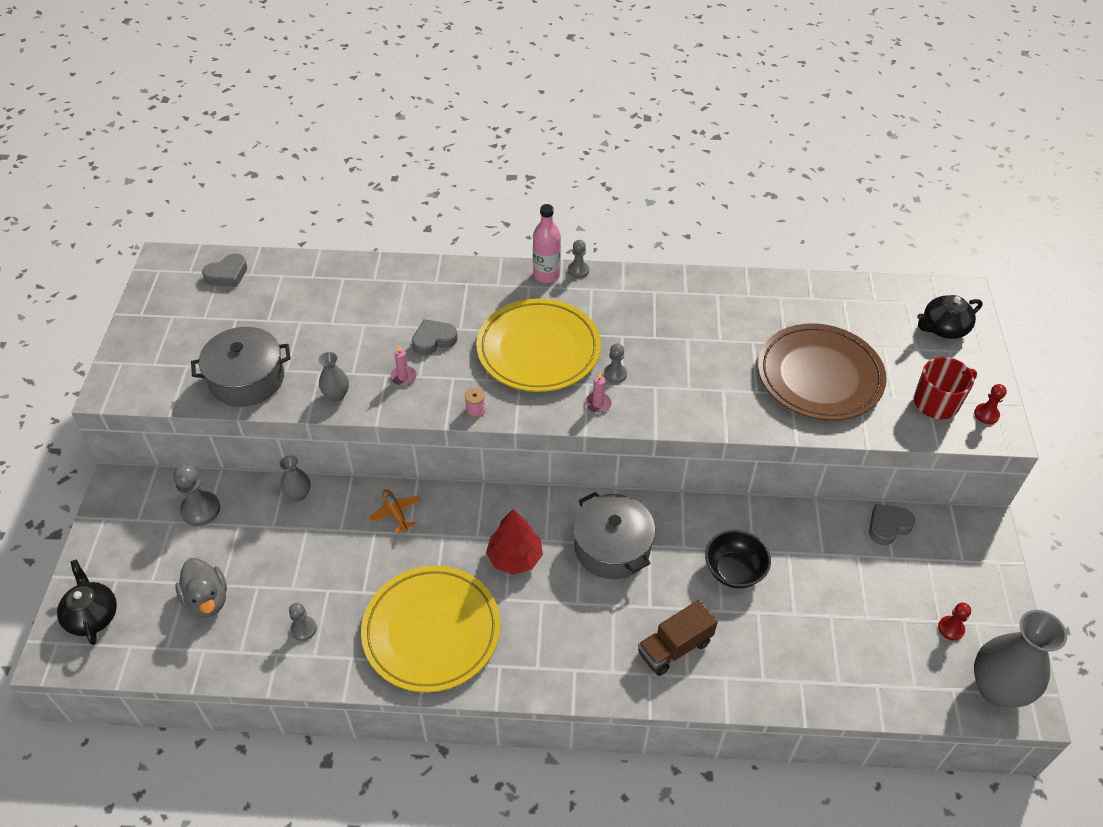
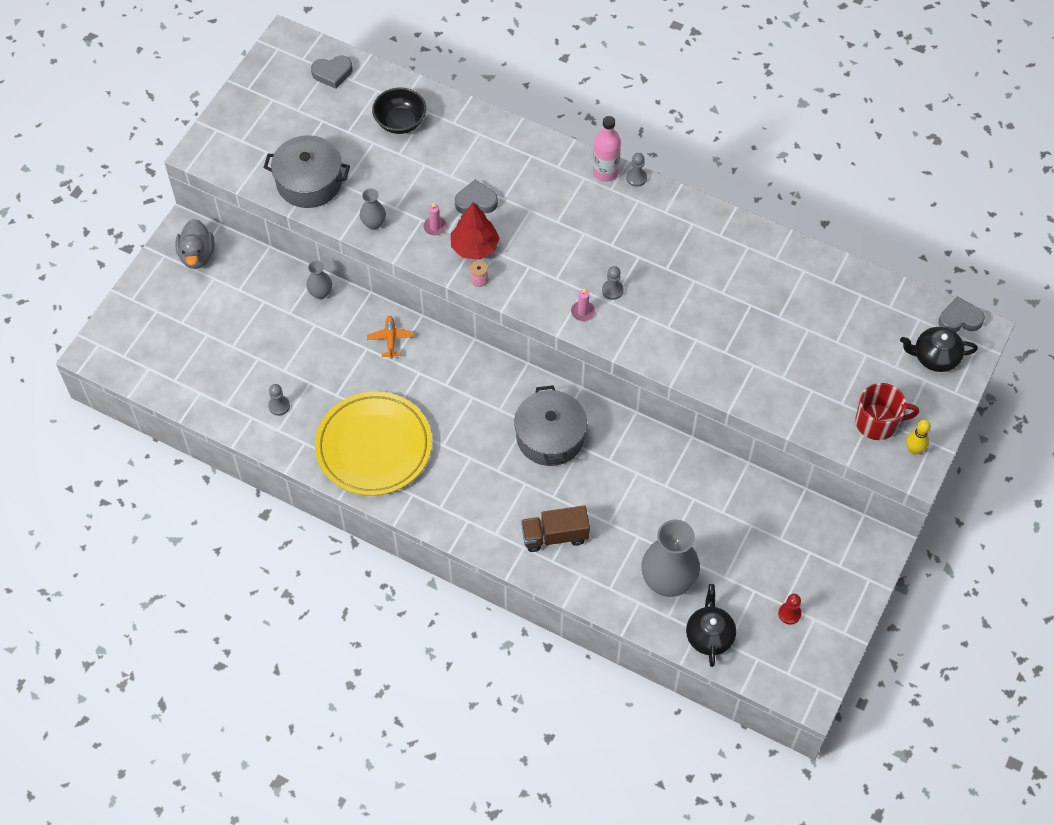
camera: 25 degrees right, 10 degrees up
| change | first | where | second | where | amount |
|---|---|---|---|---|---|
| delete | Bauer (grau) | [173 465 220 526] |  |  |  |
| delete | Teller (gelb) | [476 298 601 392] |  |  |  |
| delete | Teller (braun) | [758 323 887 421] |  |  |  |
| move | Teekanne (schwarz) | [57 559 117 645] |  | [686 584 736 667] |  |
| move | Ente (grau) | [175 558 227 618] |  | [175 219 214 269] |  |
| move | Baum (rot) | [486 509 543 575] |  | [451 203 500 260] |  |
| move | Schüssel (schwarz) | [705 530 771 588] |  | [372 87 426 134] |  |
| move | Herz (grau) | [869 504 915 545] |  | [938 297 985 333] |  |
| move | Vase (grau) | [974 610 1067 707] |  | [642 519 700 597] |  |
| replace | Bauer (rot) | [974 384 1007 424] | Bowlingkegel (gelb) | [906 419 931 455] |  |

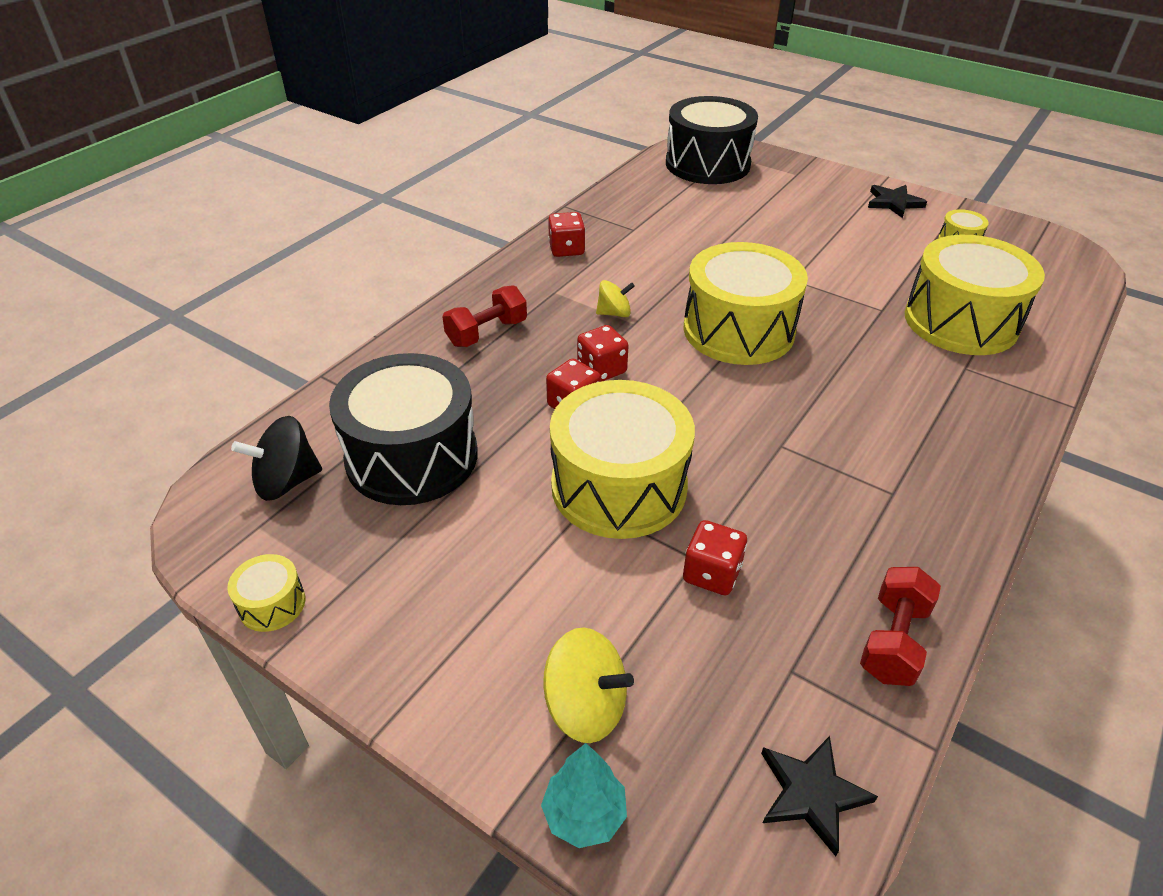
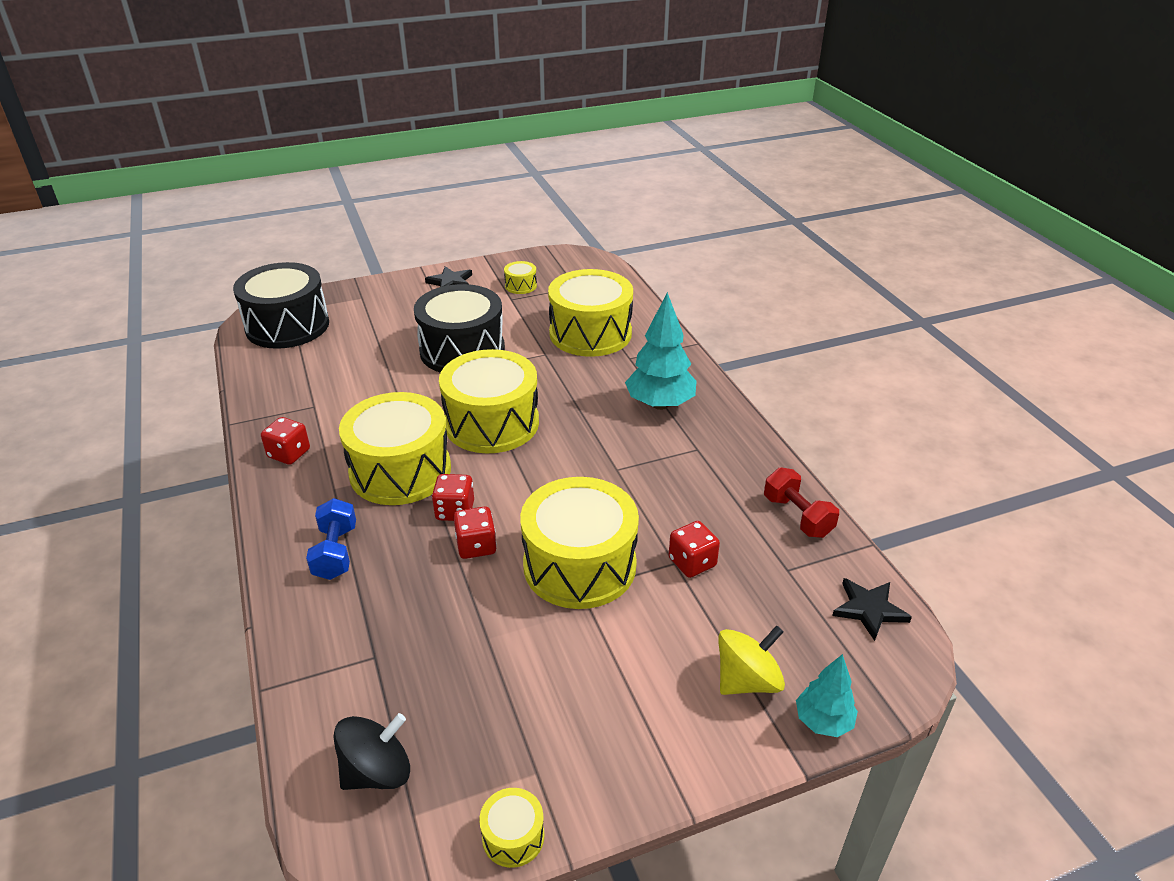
camera: 55 degrees left, 5 degrees down
| change | first | where | second | where | amount |
|---|---|---|---|---|---|
| insert |  |  | Baum (türkis) | [625 292 697 410] |  |
| move | Trommel (schwarz) | [329 353 478 505] |  | [414 284 505 373] |  |
| replace | Kreisel (gelb) | [596 280 635 317] | Trommel (gelb) | [339 392 451 505] |  |
| recolor | Hantel (rot) | [442 285 527 347] | Hantel (blau) | [306 498 356 580] |  |
| rotate | Kreisel (schwarz) | [231 416 322 501] |  | [333 713 410 790] | 135 degrees counterclockwise |

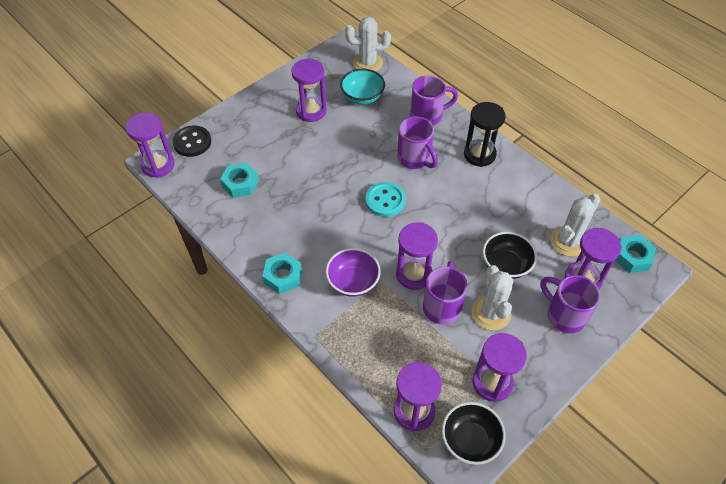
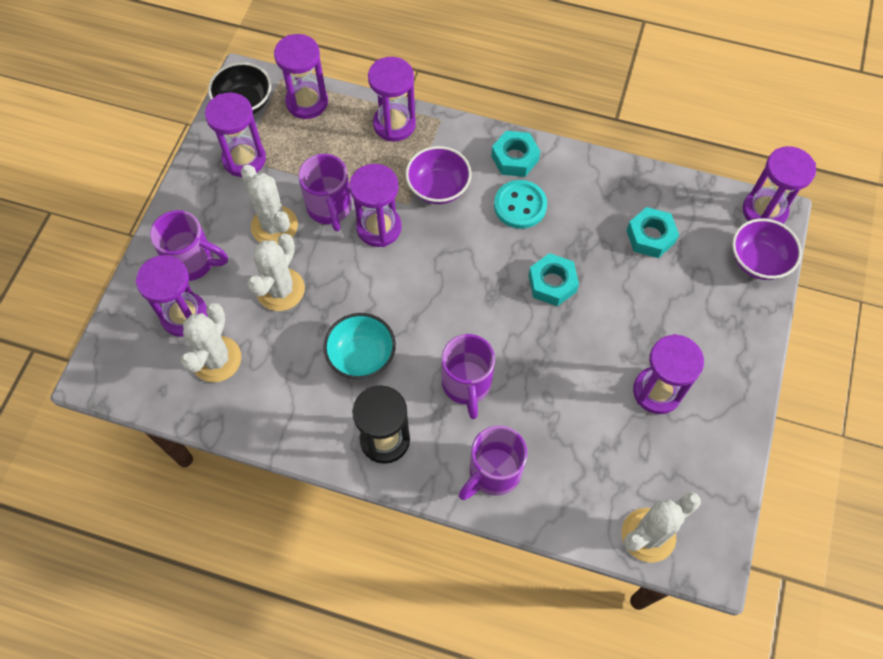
camera: 150 degrees right, 10 degrees up
| change | first | where | second | where | amount |
|---|---|---|---|---|---|
| insert |  |  | Sanduhr (lila) | [368 57 416 142] |  |
| move | Schüssel (türkis) | [340 69 385 104] |  | [323 313 396 379] |  |
| move | Knopf (türkis) | [365 182 406 217] |  | [494 180 547 229] |  |
| move | Sechskantmutter (türkis) | [615 235 656 273] |  | [528 253 579 306] |  |
| replace | Knopf (schwarz) | [172 125 211 157] | Schüssel (lila) | [732 218 802 280] |  |
| replace | Schüssel (schwarz) | [483 232 537 279] | Kaktus (weiß) | [247 234 305 311] |  |
| rotate | Tasse (lila) | [397 116 438 169] |  | [442 334 495 419] | 120 degrees counterclockwise |

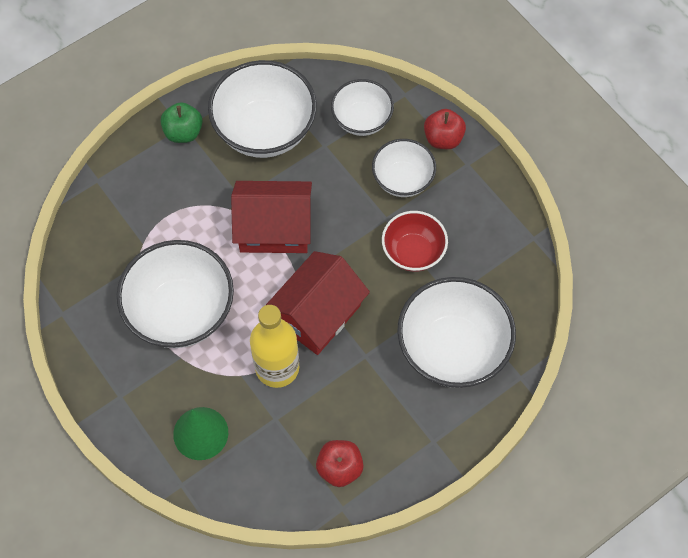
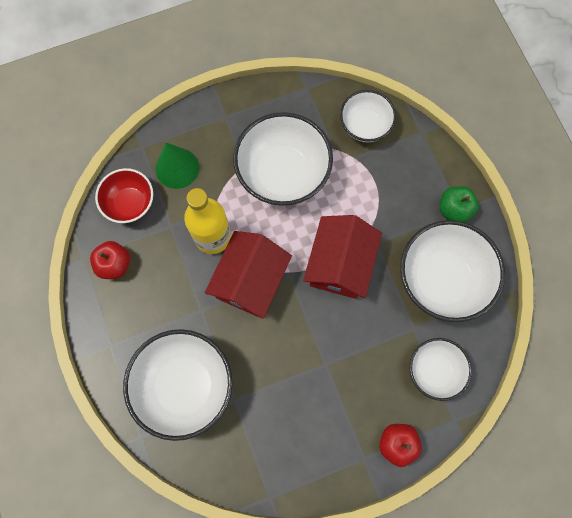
camera: 105 degrees right, 10 degrees up
| change | first | where | second | where | amount |
|---|---|---|---|---|---|
| move | Schüssel (weiß) | [372 139 436 197] |  | [340 90 396 142] |  |
| move | Schüssel (rot) | [382 211 448 272] |  | [95 168 153 223] |  |
| rotate | Haus (rot) | [266 251 370 355] |  | [205 231 292 319] | 60 degrees clockwise |

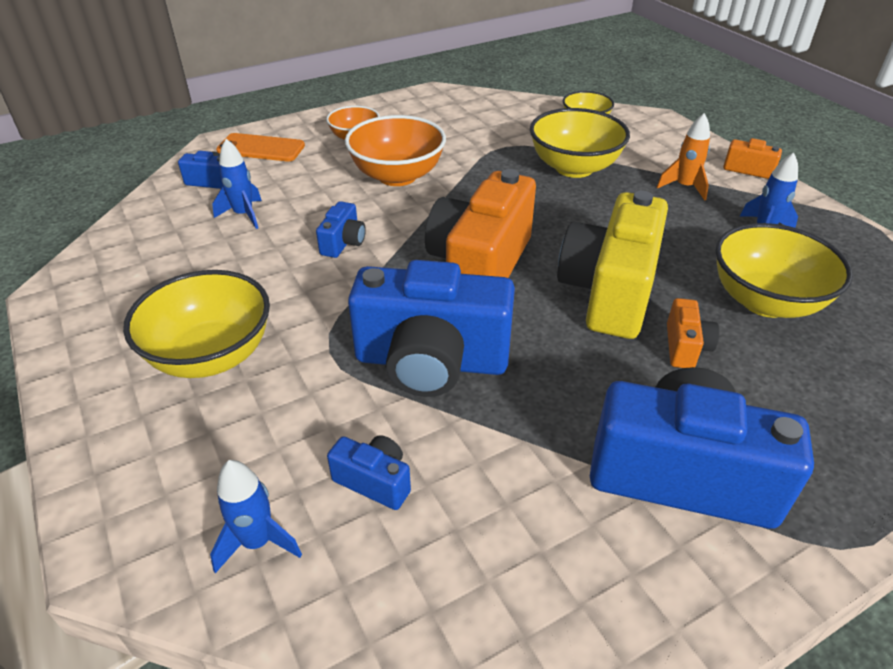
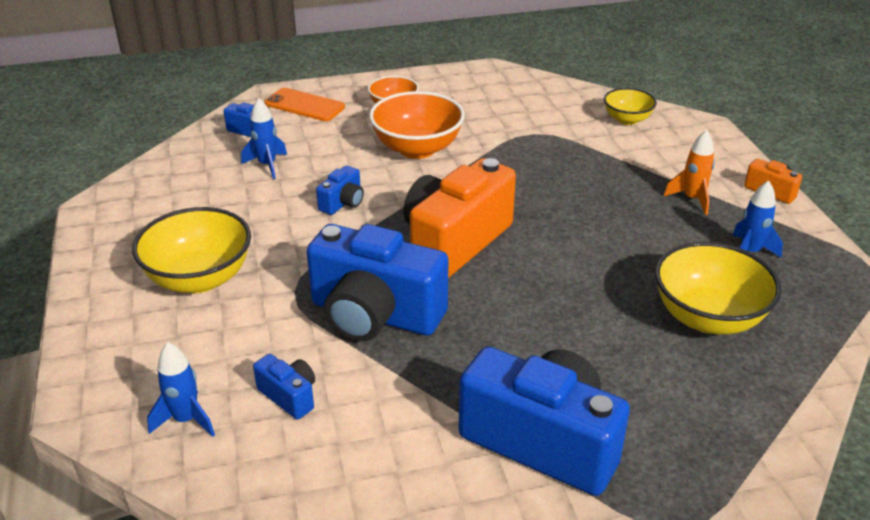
camera: 15 degrees right, 5 degrees down
| change | first | where | second | where | amount |
|---|---|---|---|---|---|
| delete | Schüssel (gelb) | [530 108 630 178] |  |  |  |
| delete | Kamera (gelb) | [557 191 668 339] |  |  |  |
| delete | Kamera (orange) | [667 298 719 368] |  |  |  |

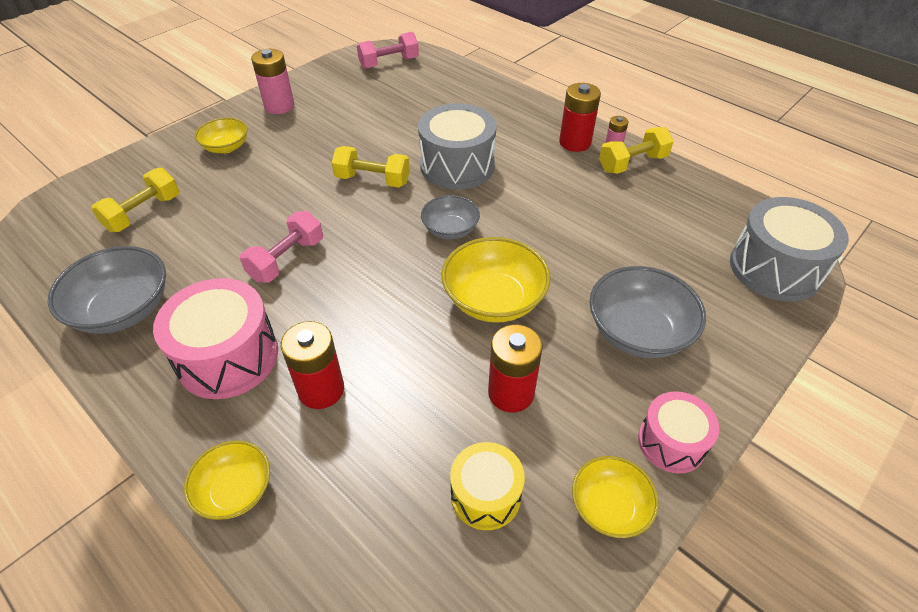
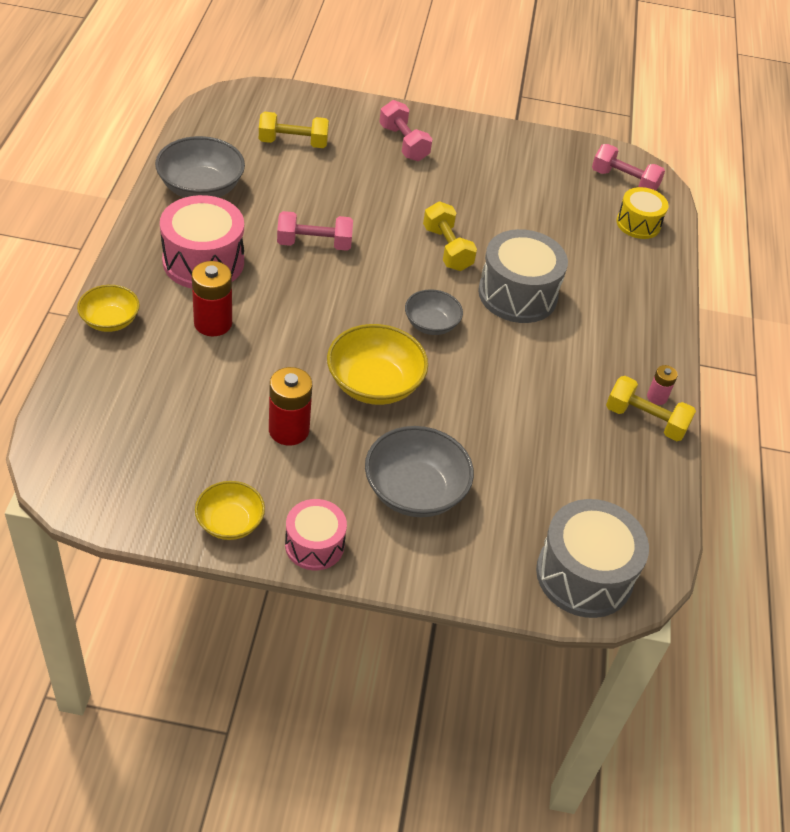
camera: 50 degrees right, 0 degrees up
| change | first | where | second | where | amount |
|---|---|---|---|---|---|
| delete | Batterie (rosa) | [251 49 294 114] |  |  |  |
| delete | Batterie (rot) | [559 83 601 152] |  |  |  |
| move | Trommel (gelb) | [450 442 525 530] |  | [616 187 668 239] |  |
| replace | Schüssel (gelb) | [195 118 248 154] | Hantel (rosa) | [379 100 432 161] |  |

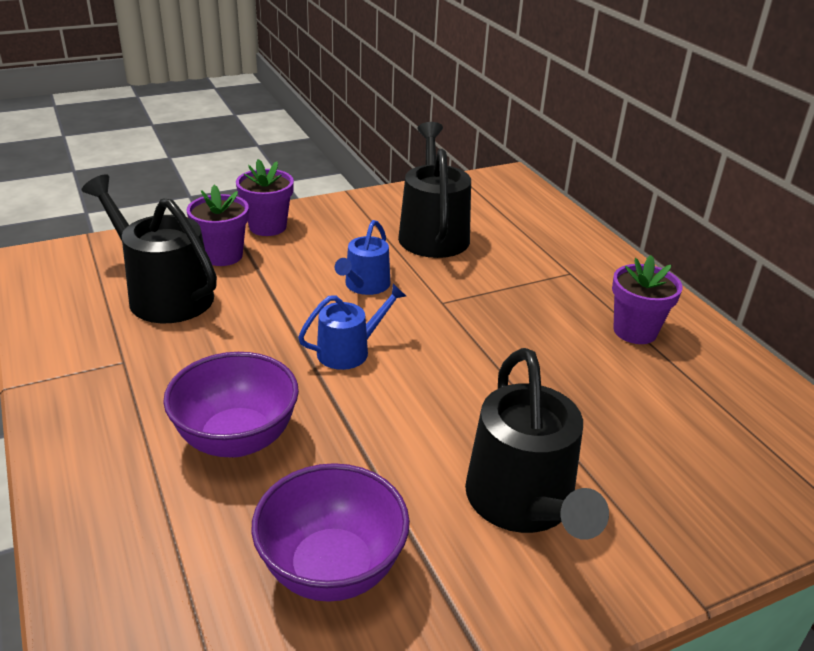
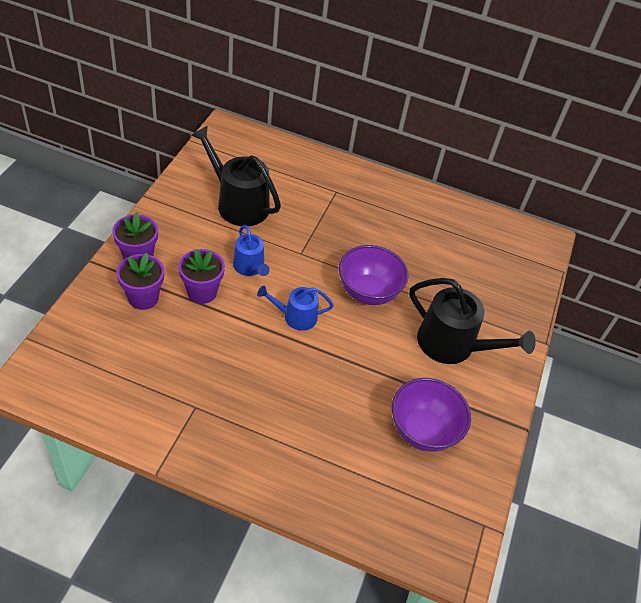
camera: 50 degrees left, 15 degrees up
| change | first | where | second | where | amount |
|---|---|---|---|---|---|
| delete | Gießkanne (schwarz) | [82 174 217 323] |  |  |  |
| move | Schüssel (lila) | [163 352 299 457] |  | [339 245 408 305] |  |
| move | Blumentopf (lila) | [612 255 683 344] |  | [178 249 225 304] |  |
| rotate | Gießkanne (blau) | [298 284 406 370] |  | [257 286 334 331] | 105 degrees counterclockwise |

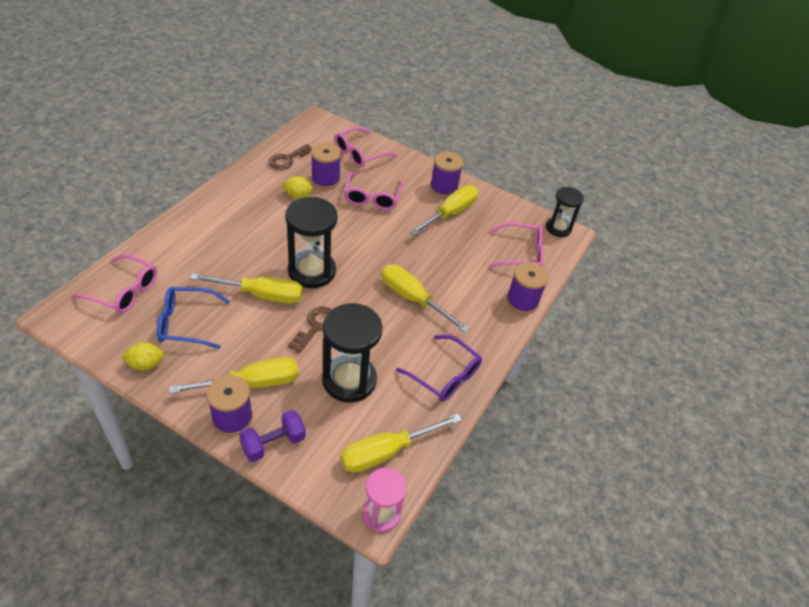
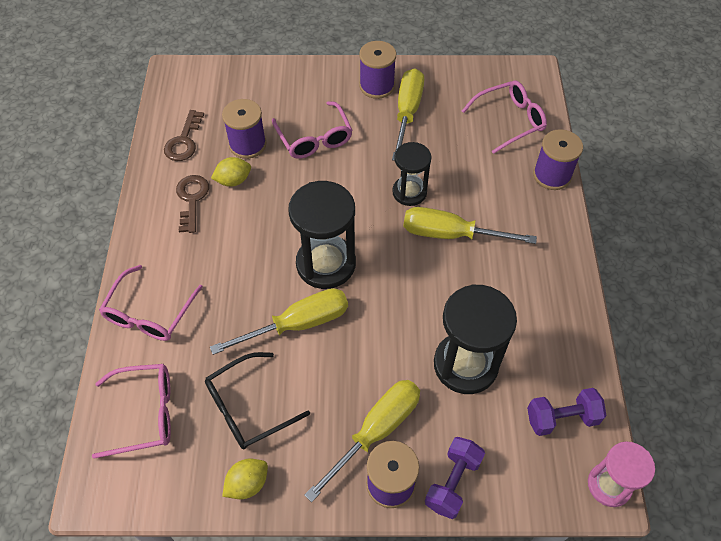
camera: 25 degrees left, 10 degrees up
| change | first | where | second | where | amount |
|---|---|---|---|---|---|
| delete | Brille (lila) | [396 335 482 401] |  |  |  |
| move | Schlüssel (braun) | [288 307 332 353] |  | [176 175 209 233] |  |
| move | Brille (rosa) | [335 127 397 167] |  | [99 265 203 341] |  |
| move | Sanduhr (schwarz) | [546 187 584 237] |  | [392 142 432 206] |  |
| replace | Schraubenzieher (gelb) | [340 414 462 473] | Hantel (lila) | [527 388 607 436] |  |
| recolor | Brille (blau) | [157 287 230 349] | Brille (schwarz) | [205 352 310 449] |  |

